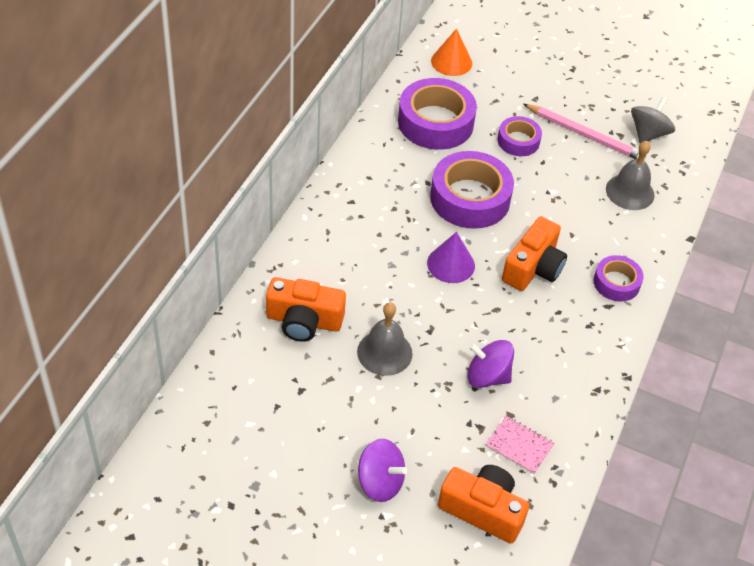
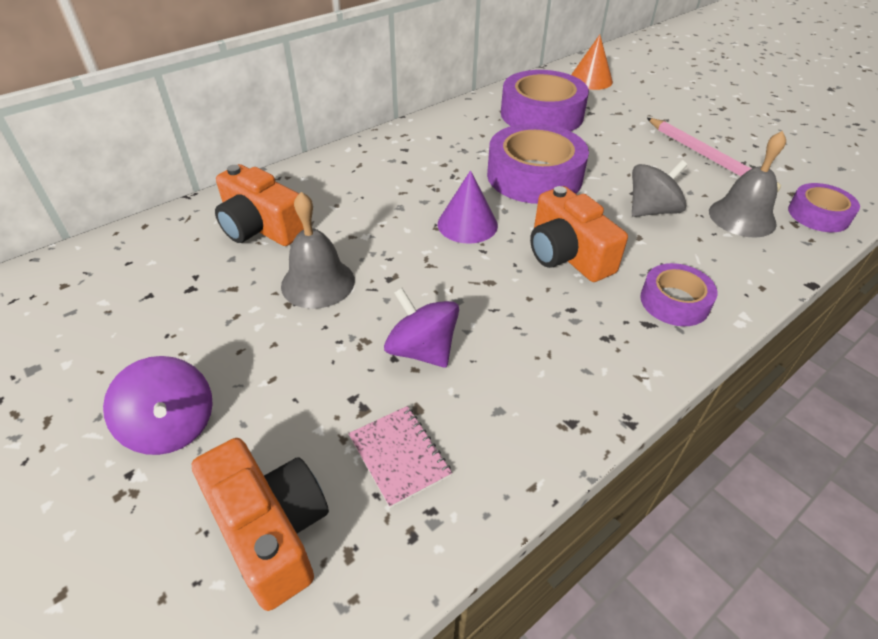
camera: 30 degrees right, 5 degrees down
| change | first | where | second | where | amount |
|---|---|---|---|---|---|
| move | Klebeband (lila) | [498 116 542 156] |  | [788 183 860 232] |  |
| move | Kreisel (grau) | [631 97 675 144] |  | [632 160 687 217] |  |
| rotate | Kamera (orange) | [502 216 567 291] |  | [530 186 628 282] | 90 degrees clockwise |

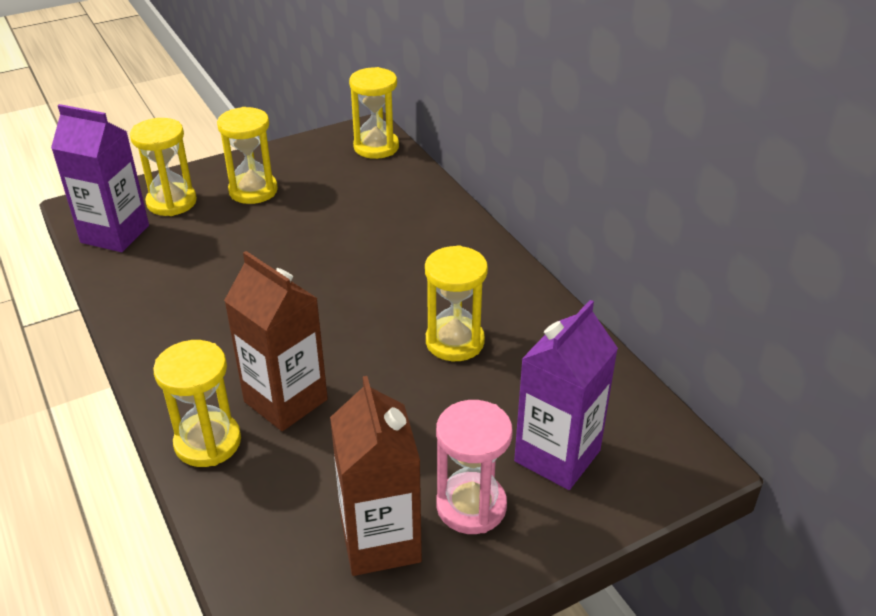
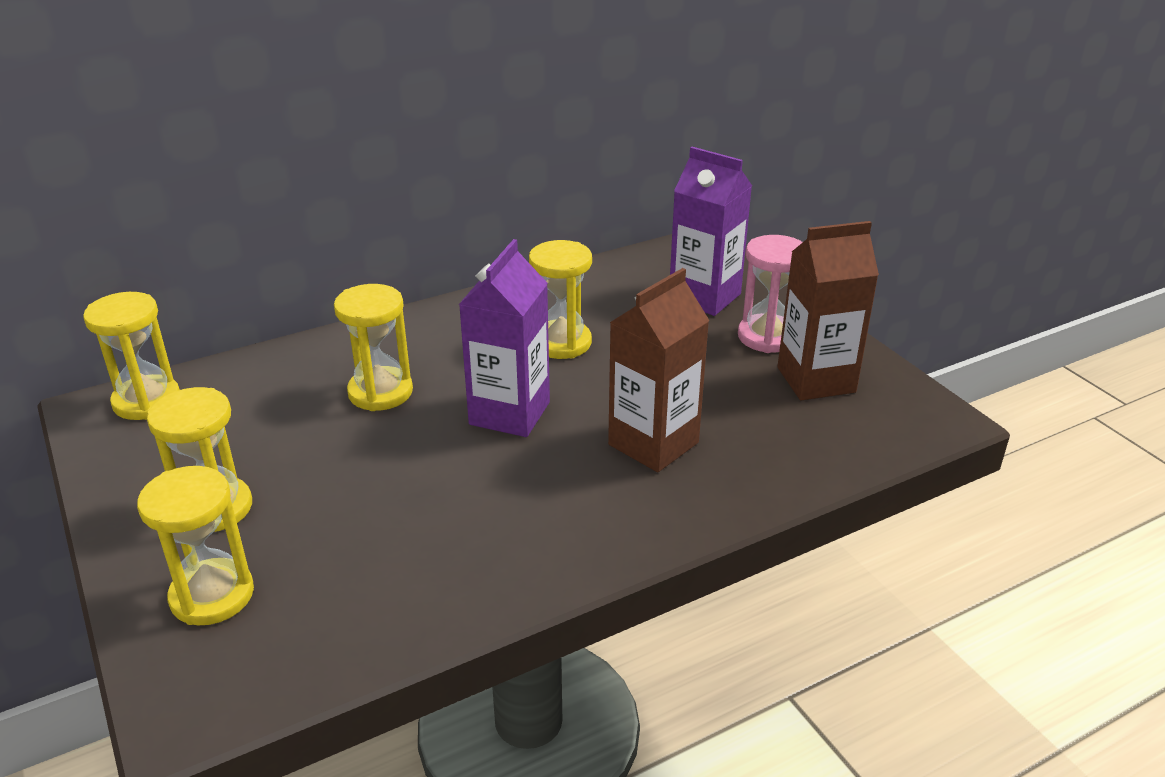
camera: 90 degrees left, 5 degrees down
| change | first | where | second | where | amount |
|---|---|---|---|---|---|
| move | Getränkekarton (lila) | [51 104 149 252] |  | [459 239 550 437] |  |
| move | Sanduhr (gelb) | [153 340 241 467] |  | [334 284 413 411] |  |

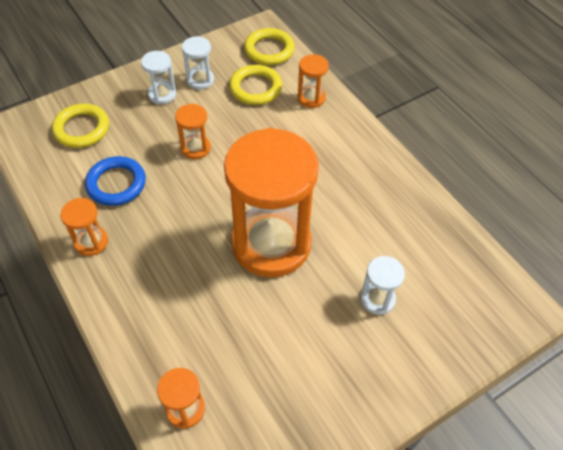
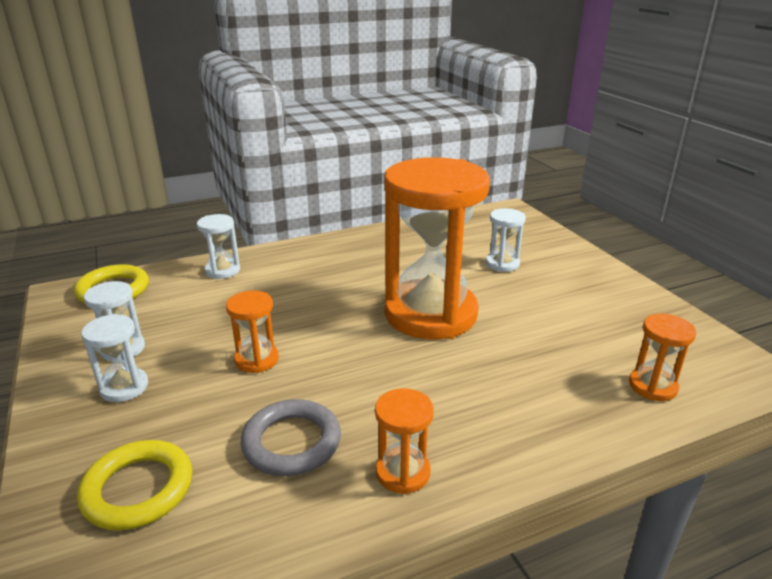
camera: 80 degrees left, 25 degrees down
| change | first | where | second | where | amount |
|---|---|---|---|---|---|
| delete | Ring (gelb) | [229 65 282 105] |  |  |  |
| recolor | Ring (blau) | [85 156 146 206] | Ring (grau) | [241 399 341 476] |  |
| recolor | Sanduhr (orange) | [298 54 329 108] | Sanduhr (weiß) | [197 214 240 279] |  |

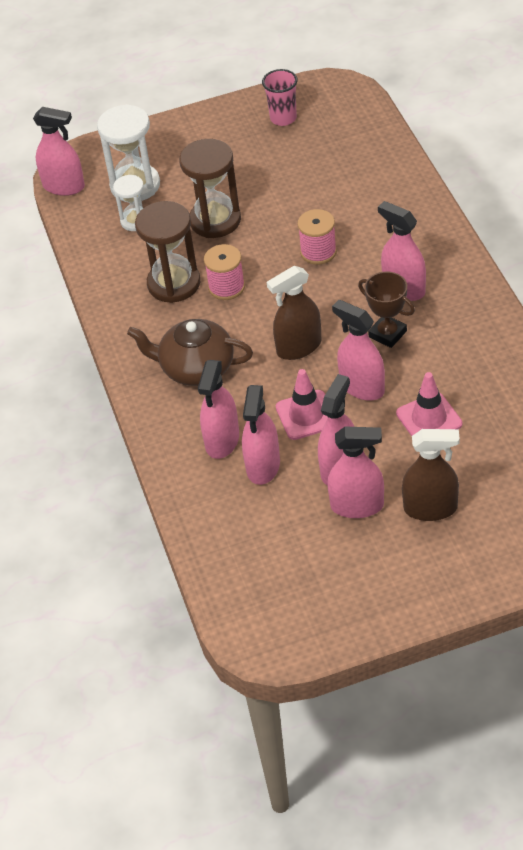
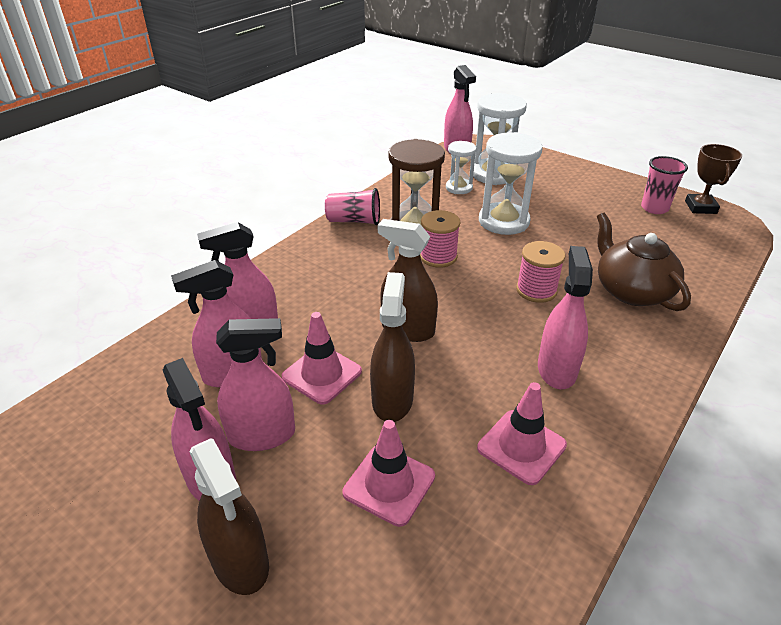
camera: 50 degrees right, 10 degrees down
| change | first | where | second | where | amount |
|---|---|---|---|---|---|
| insert |  |  | Becher (rosa) | [325 188 380 225] |  |
| insert |  |  | Leitkegel (rosa) | [477 382 567 485] |  |
| move | Teekanne (braun) | [127 319 253 386] |  | [597 213 691 311] |  |
| move | Pokal (braun) | [358 272 415 348] |  | [685 144 742 214] |  |
| recolor | Sanduhr (braun) | [179 139 241 238] | Sanduhr (weiß) | [479 132 543 235] |  |
| recolor | Sprühflasche (rosa) | [332 300 385 401] | Sprühflasche (braun) | [370 272 415 422] |  |

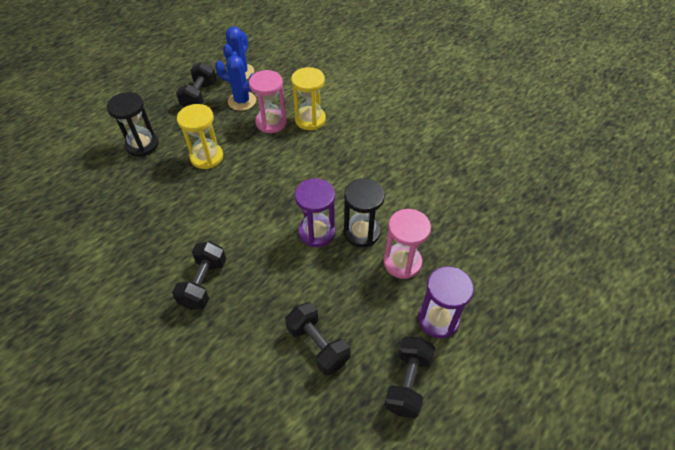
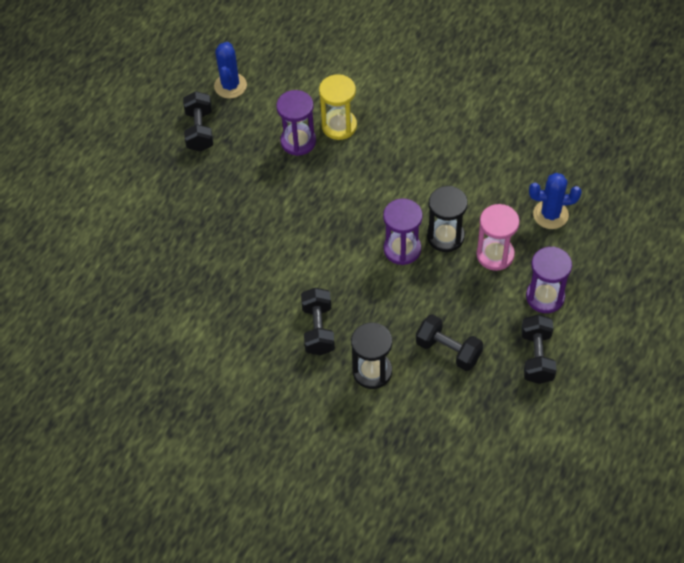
camera: 15 degrees left, 5 degrees up
| change | first | where | second | where | amount |
|---|---|---|---|---|---|
| delete | Sanduhr (gelb) | [177 104 223 169] |  |  |  |
| move | Sanduhr (schwarz) | [107 92 159 157] |  | [351 323 392 389] |  |
| move | Kaktus (blau) | [215 55 256 111] |  | [529 173 582 229] |  |
| recolor | Sanduhr (rosa) | [249 70 287 133] | Sanduhr (lila) | [276 90 316 156] |  |

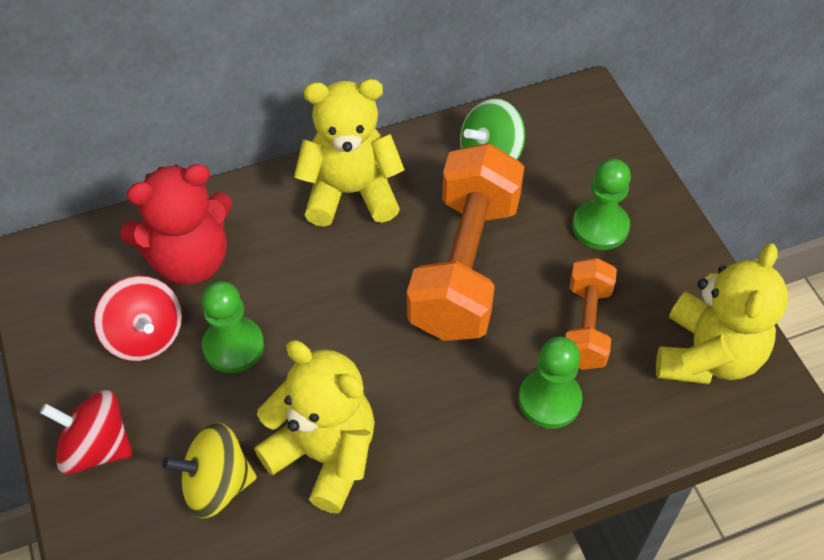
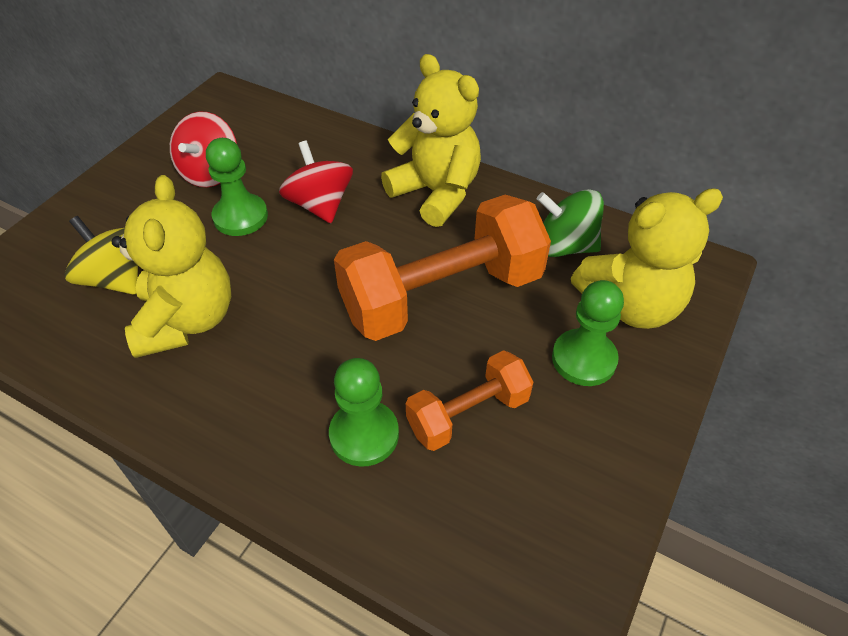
camera: 50 degrees right, 5 degrees down
| change | first | where | second | where | amount |
|---|---|---|---|---|---|
| delete | Teddybär (rot) | [120 164 232 285] |  |  |  |
| move | Kreisel (rot) | [40 390 133 475] |  | [279 141 353 223] |  |
| move | Teddybär (gelb) | [656 243 788 384] |  | [571 188 723 329] |  |

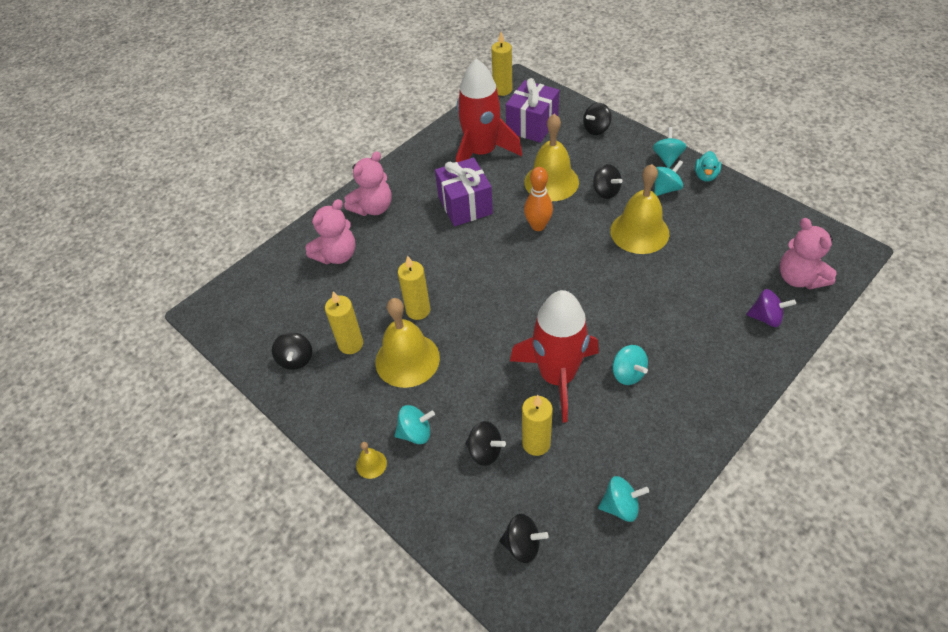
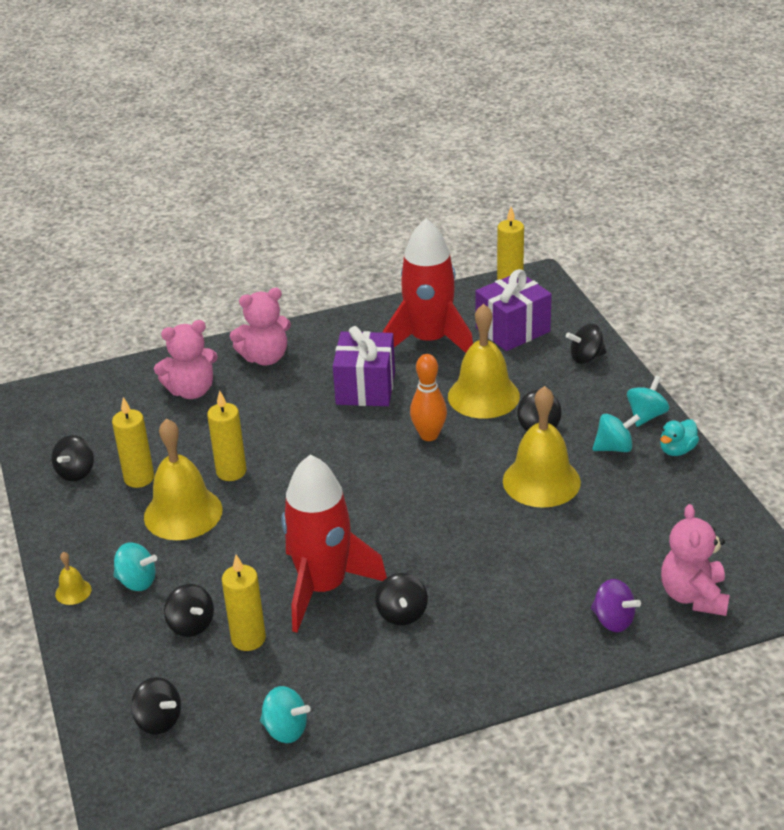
camera: 25 degrees right, 15 degrees down
| change | first | where | second | where | amount |
|---|---|---|---|---|---|
| recolor | Kreisel (türkis) | [612 345 648 385] | Kreisel (schwarz) | [376 573 428 625] |  |

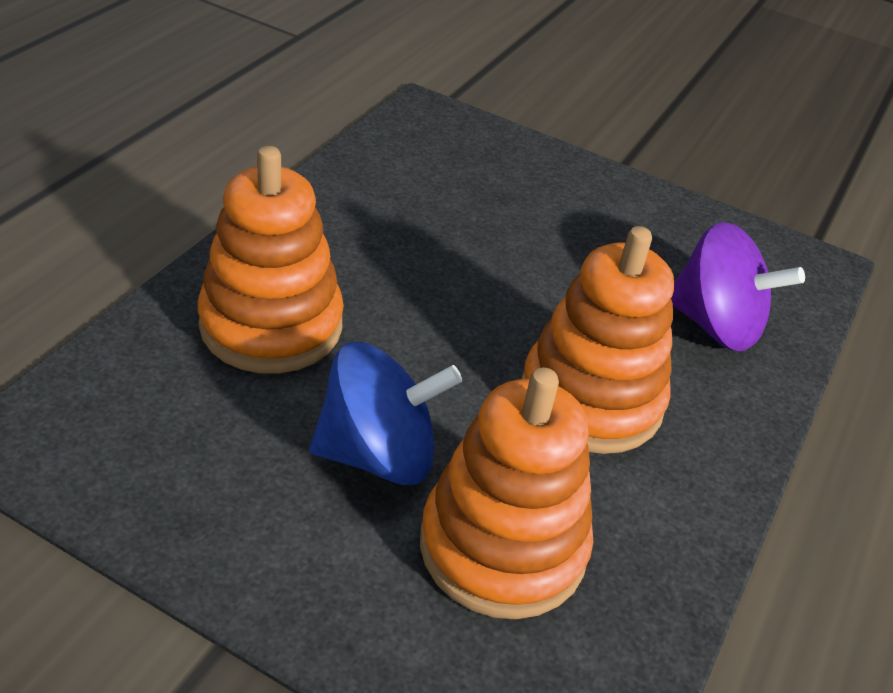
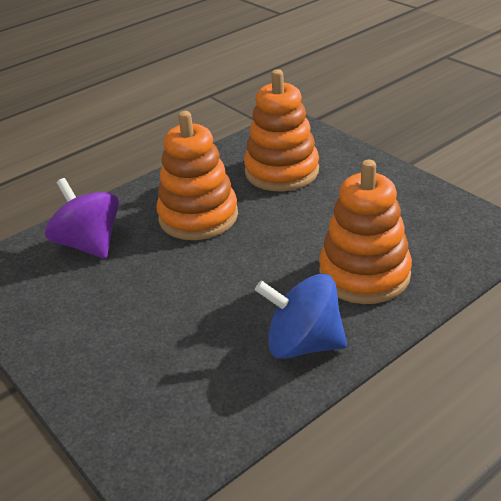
camera: 150 degrees left, 5 degrees down
| change | first | where | second | where | amount |
|---|---|---|---|---|---|
| move | Kreisel (blau) | [309 342 462 485] |  | [255 274 347 359] |  |

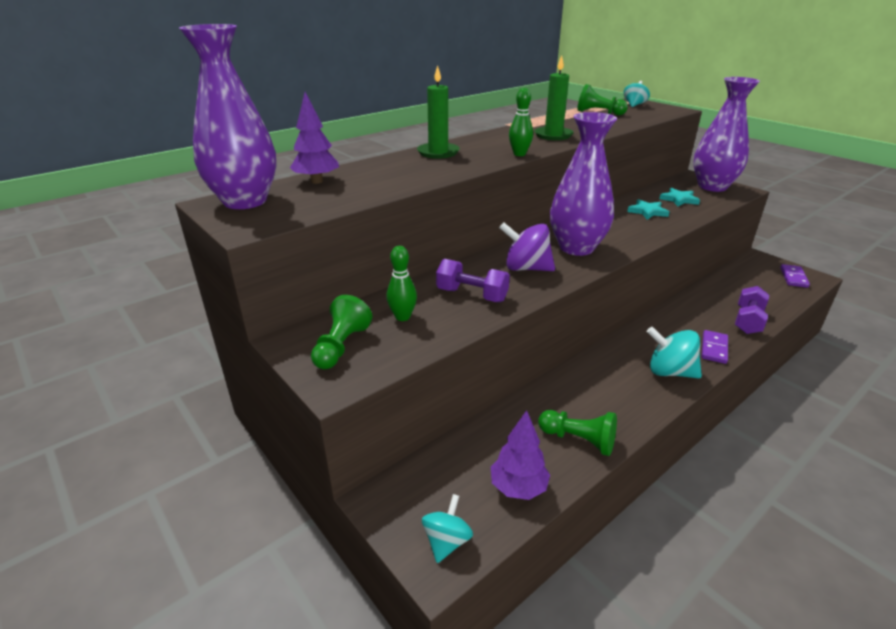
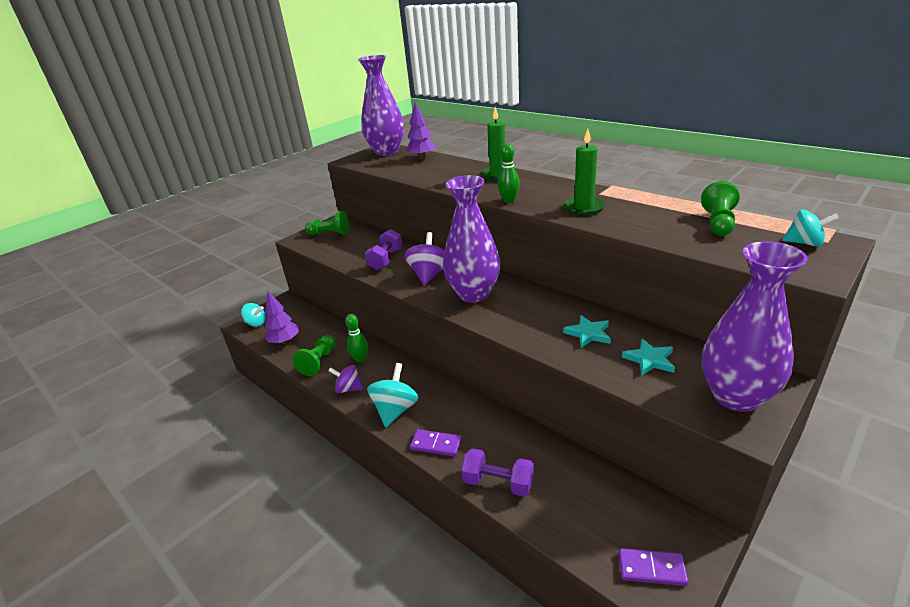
camera: 85 degrees right, 0 degrees up
| change | first | where | second | where | amount |
|---|---|---|---|---|---|
| insert |  |  | Kreisel (lila) | [328 365 363 393] |  |
| move | Bowlingkegel (grün) | [386 246 417 321] |  | [345 314 368 363] |  |

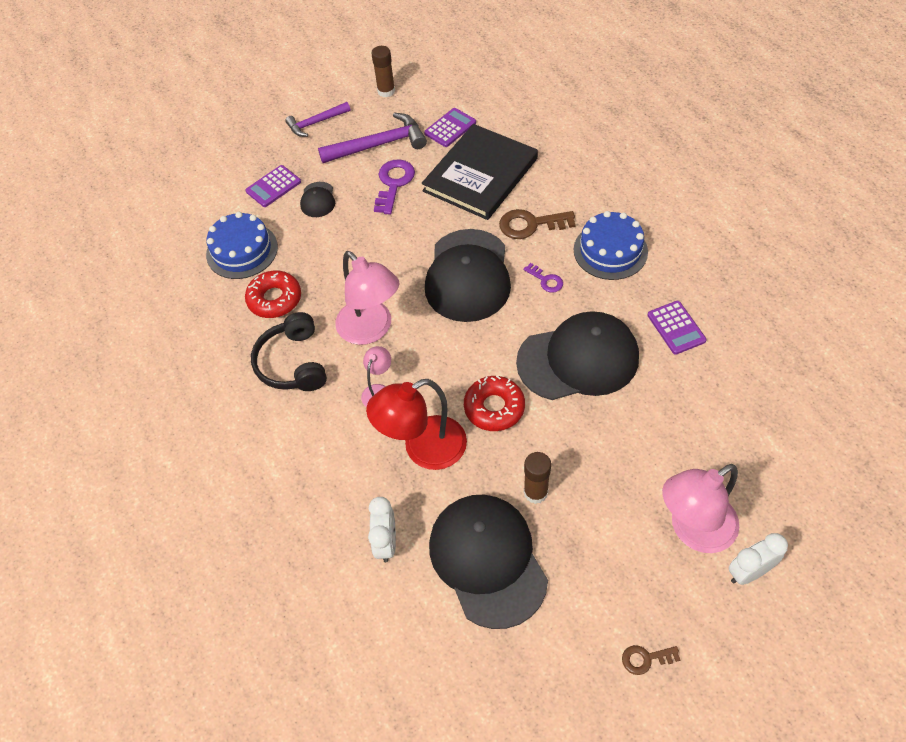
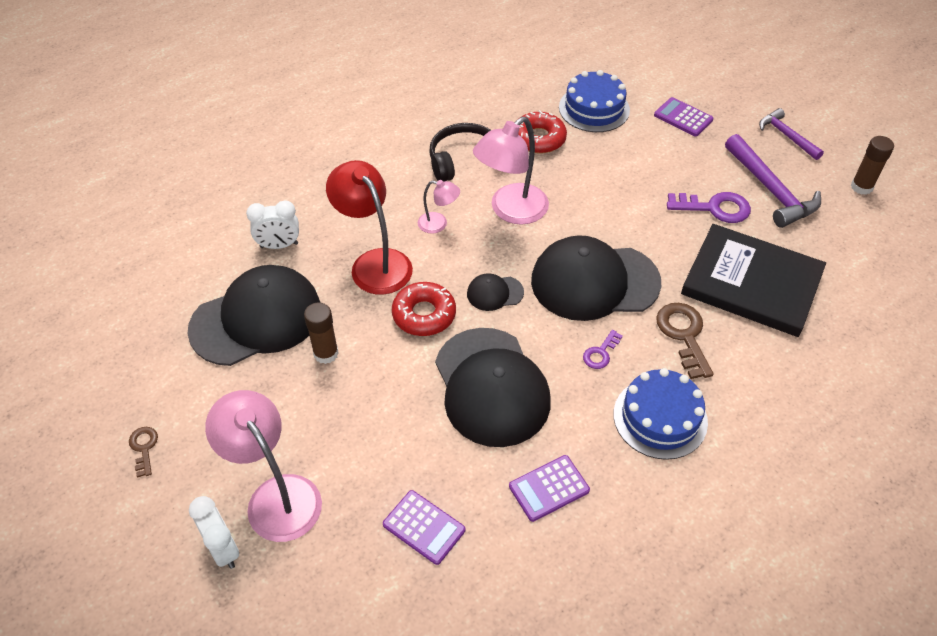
camera: 80 degrees right, 5 degrees down
| change | first | where | second | where | amount |
|---|---|---|---|---|---|
| move | Kappe (schwarz) | [300 182 335 217] |  | [467 273 524 311] |  |
| move | Taschenrechner (lila) | [424 108 476 147] |  | [383 490 465 565] |  |

